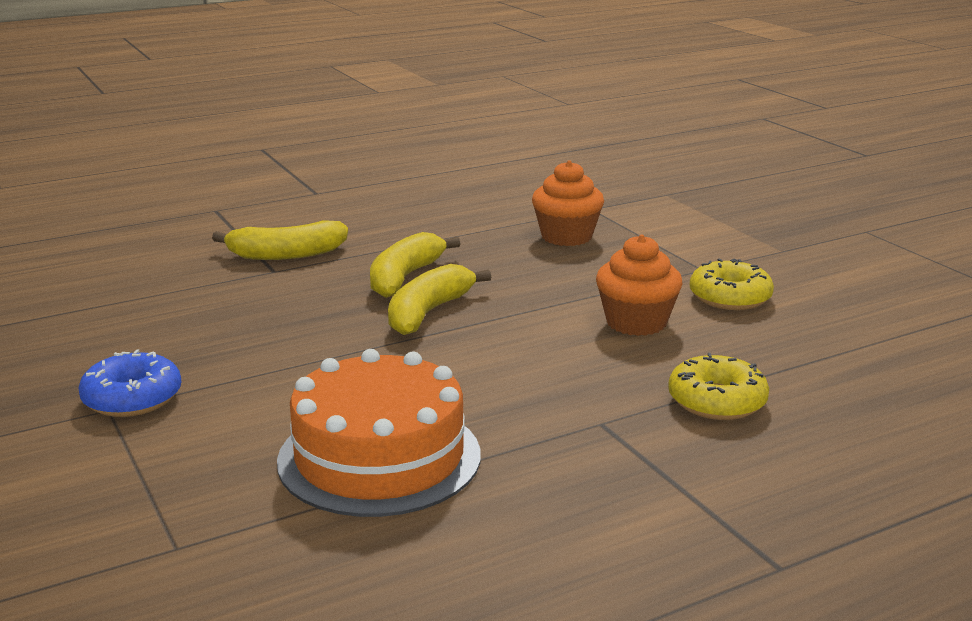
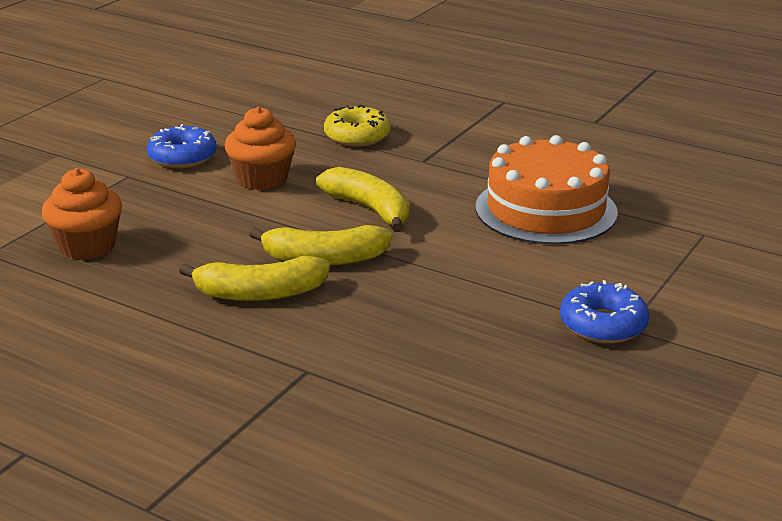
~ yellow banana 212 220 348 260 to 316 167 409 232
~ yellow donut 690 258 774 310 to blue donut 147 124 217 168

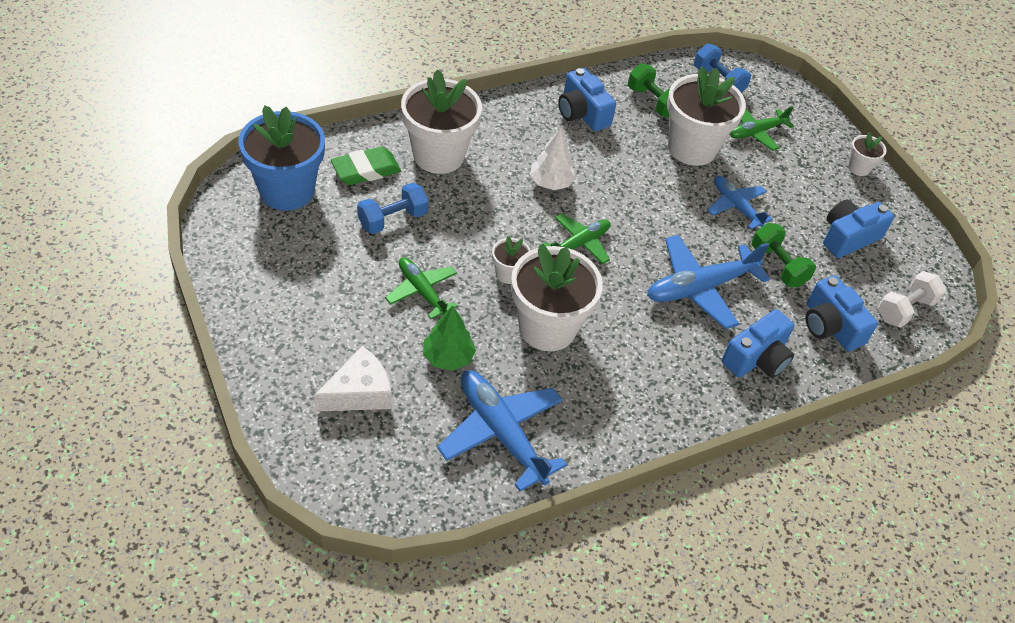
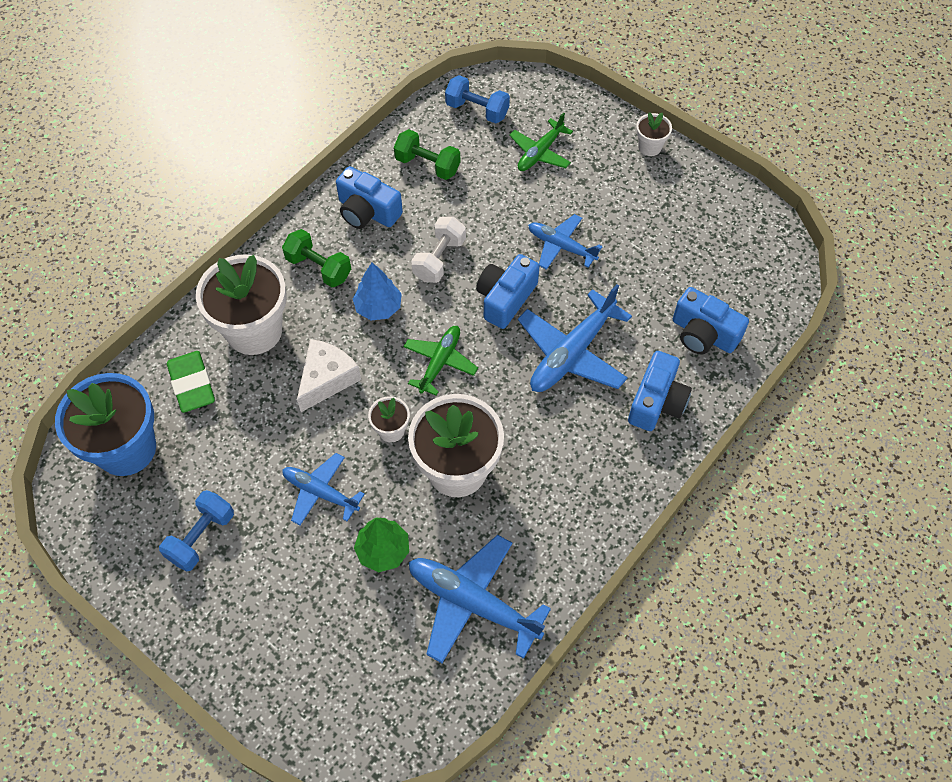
~ white cheese 314 346 391 411 to 297 339 361 412
~ green eraser 331 147 401 185 = 167 351 215 413 60 degrees counterclockwise
~ blue dumbbell 357 183 429 234 to 159 490 234 571
~ green plane 385 257 458 319 to blue plane 282 453 365 525
~ white tree 530 128 576 190 to blue tree 353 263 402 321
- white flower pot 667 66 746 166
~ green dumbbell 751 223 816 287 to 282 229 351 287
~ blue camera 823 200 894 258 to 476 254 540 329
~ white dumbbell 878 271 946 328 to 411 217 466 283

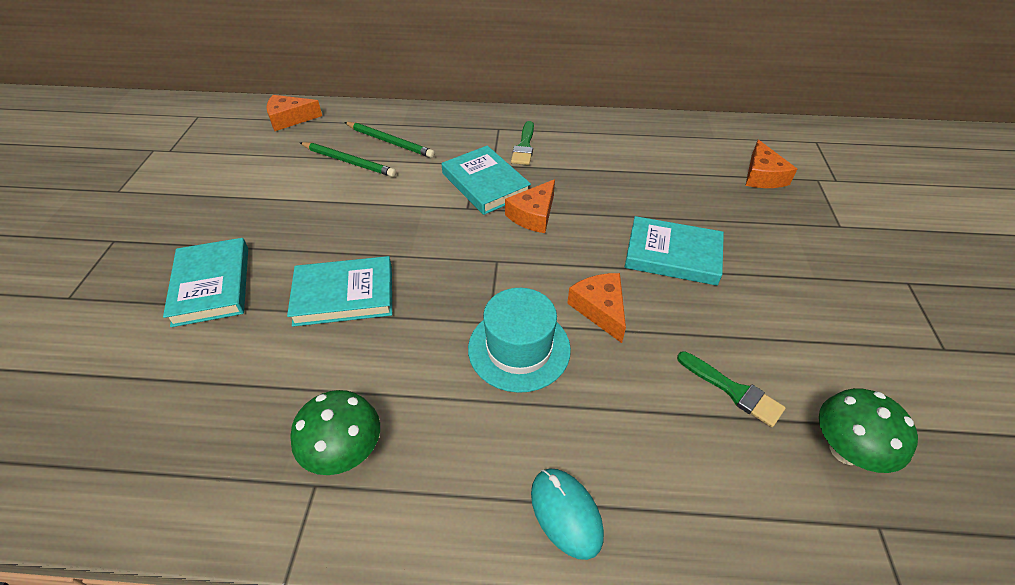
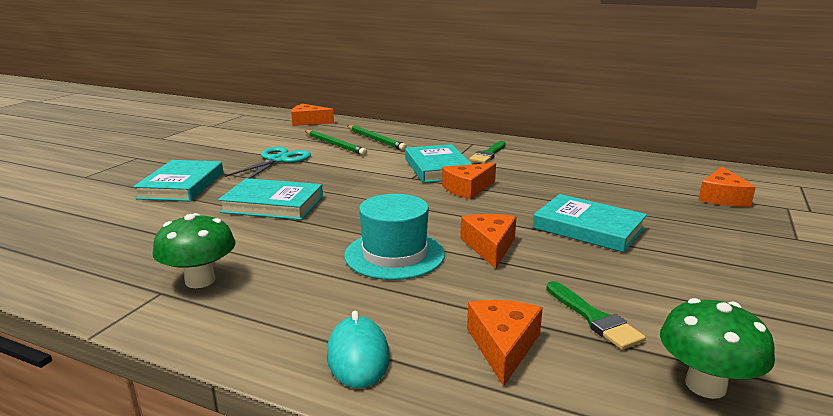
+ turquoise scissors 225 147 311 179
+ orange cheese 467 300 543 387

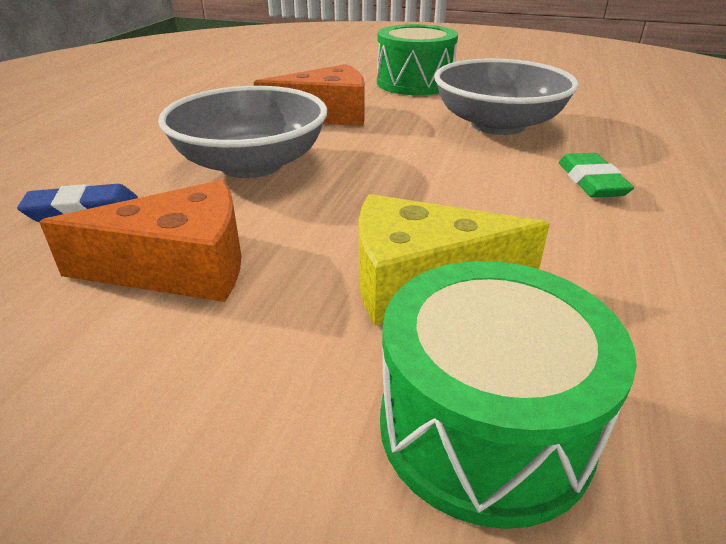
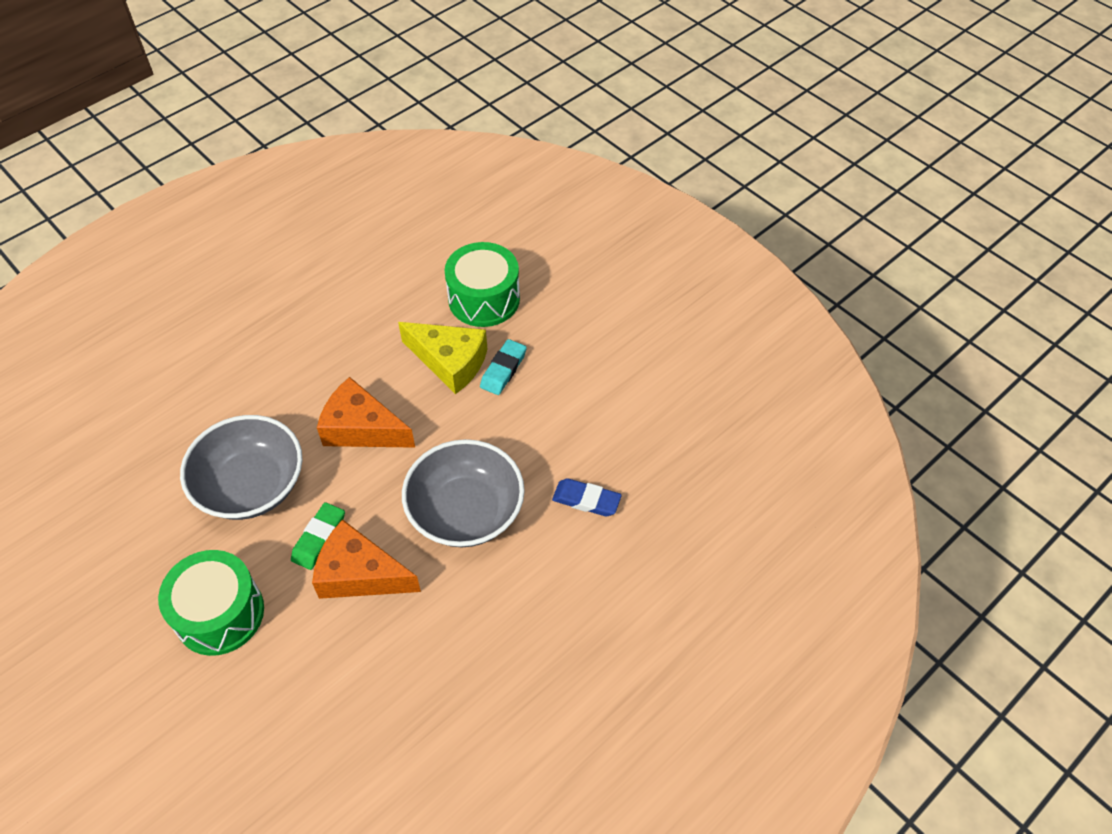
~ orange cheese 39 180 241 302 to 317 377 415 448
~ green eraser 559 153 634 198 to 291 502 345 570
+ turquoise eraser 480 339 527 395

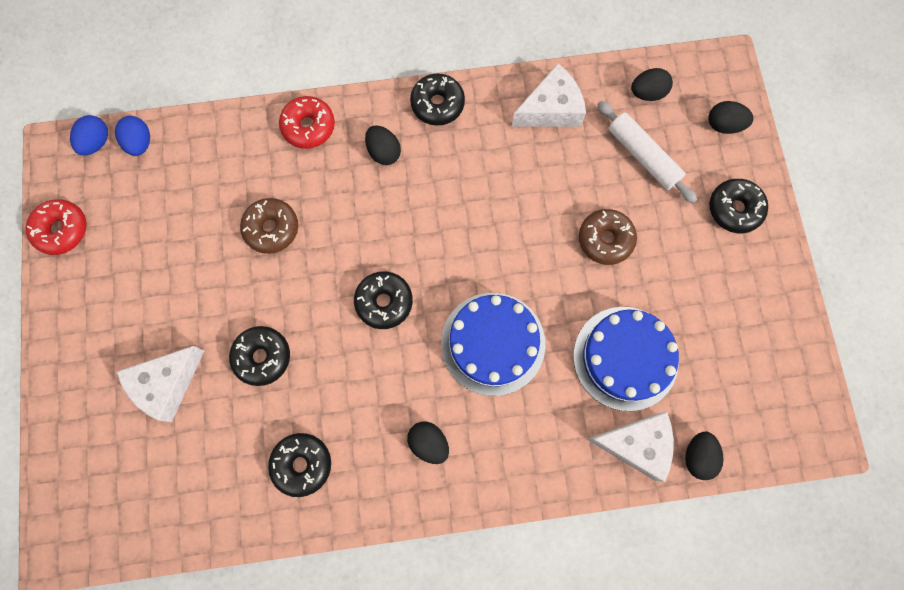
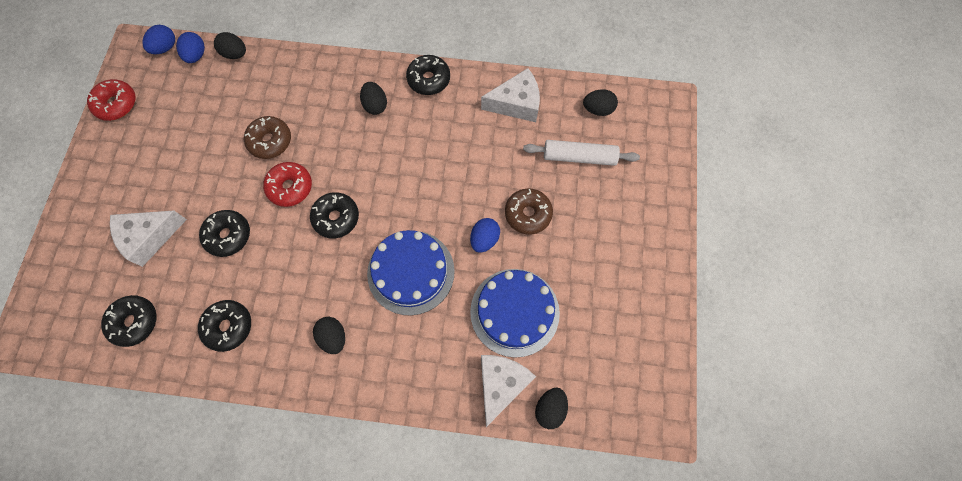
~ red donut 279 96 335 149 to 263 162 312 207
~ white cheese 587 412 674 482 = 481 355 536 427 90 degrees counterclockwise
~ white rolling pin 597 101 697 203 = 523 140 640 166 60 degrees counterclockwise
~ black egg 708 101 754 134 to 214 32 246 59
~ black donut 709 179 768 233 to 101 295 156 347
+ blue egg 470 218 500 253

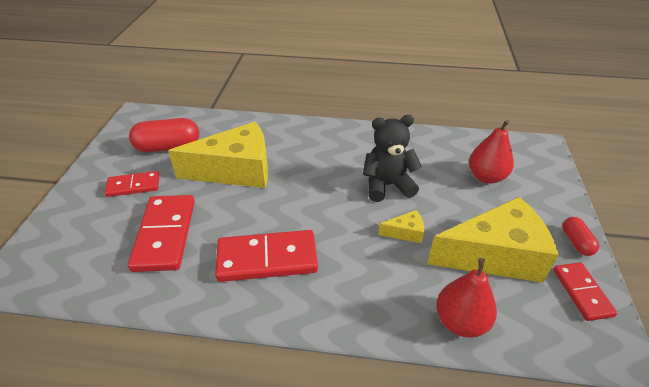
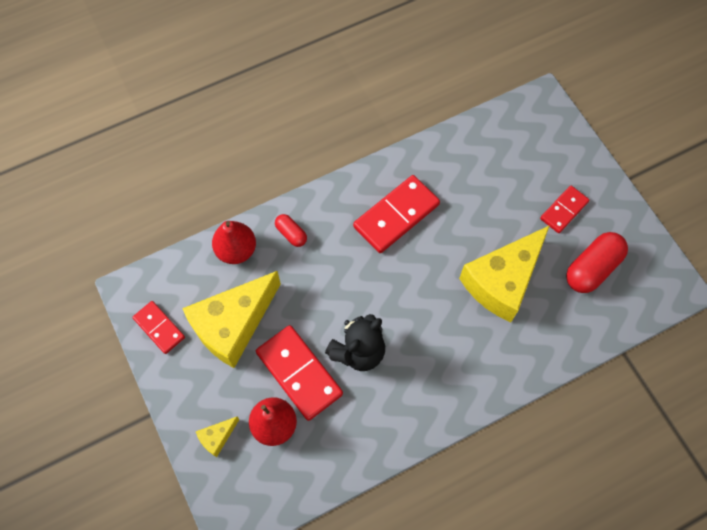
~ red domino 128 195 195 272 to 256 325 343 421
~ yellow cheese 378 210 424 243 to 196 417 239 457
~ red capsule 563 217 599 256 to 275 214 307 247

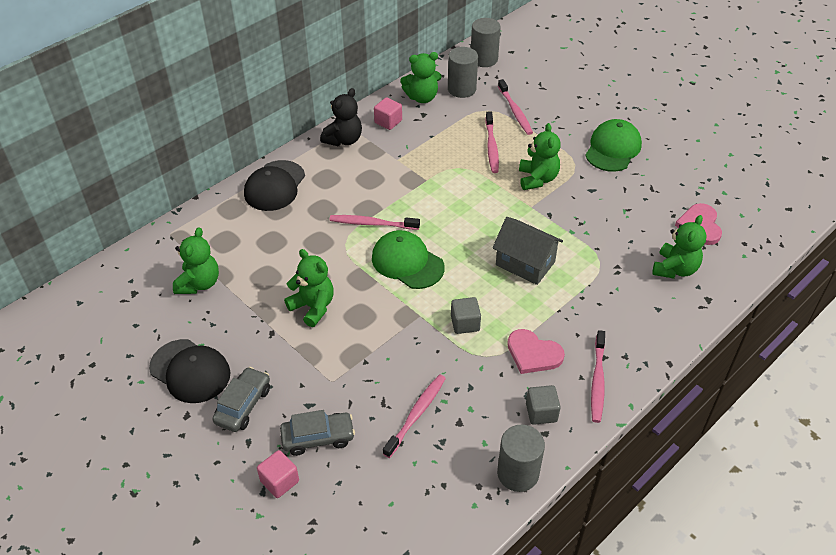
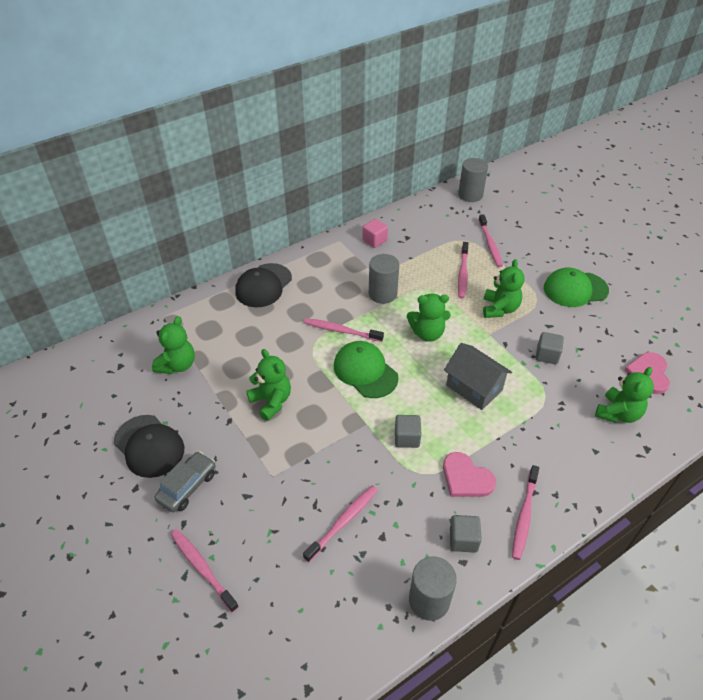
~ pink cube 257 450 299 498 to pink toothbrush 170 529 239 613
- grey car 280 410 355 456
- black teddy bear 320 88 362 146
~ green teddy bear 400 52 442 103 to 407 294 451 342
~ grey cylinder 448 47 478 98 to 369 254 399 304
~ green cap 585 119 642 172 = 544 267 609 307 135 degrees counterclockwise
+ grey cube 536 332 564 364

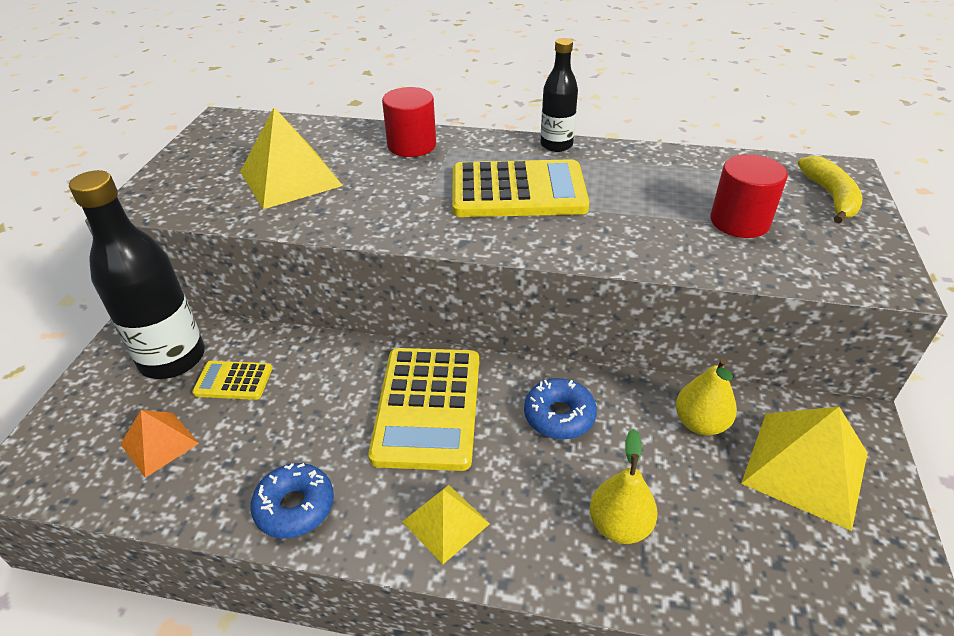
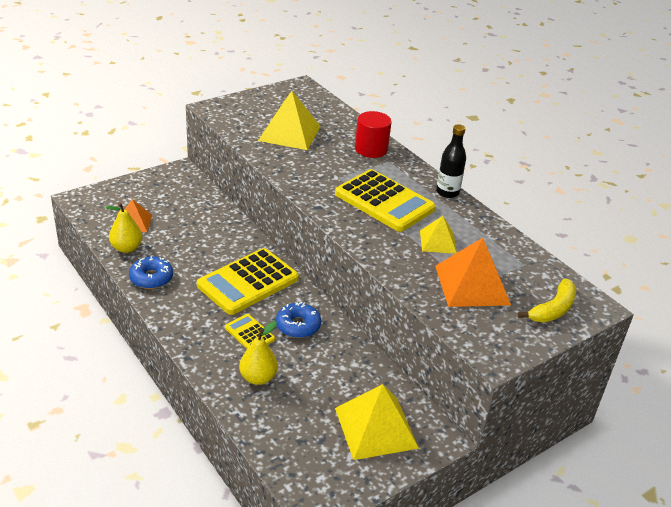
- black bottle 69 170 205 379
~ yellow calculator 192 361 272 400 to 225 314 275 349
~ yellow pyramid 402 485 490 564 to 420 216 457 254
~ yellow pear 676 358 737 436 to 105 203 143 253
~ red cylinder 710 154 788 238 to orange pyramid 435 238 511 307

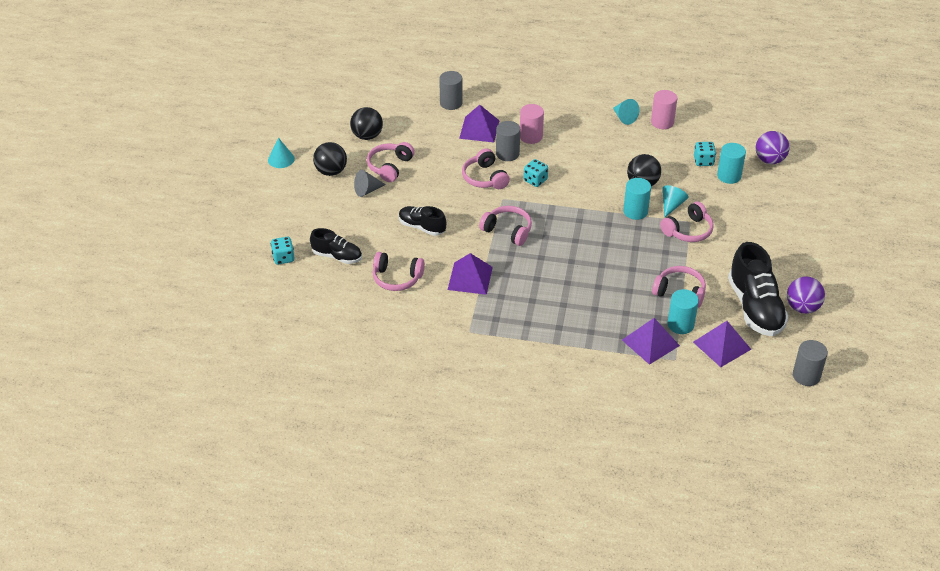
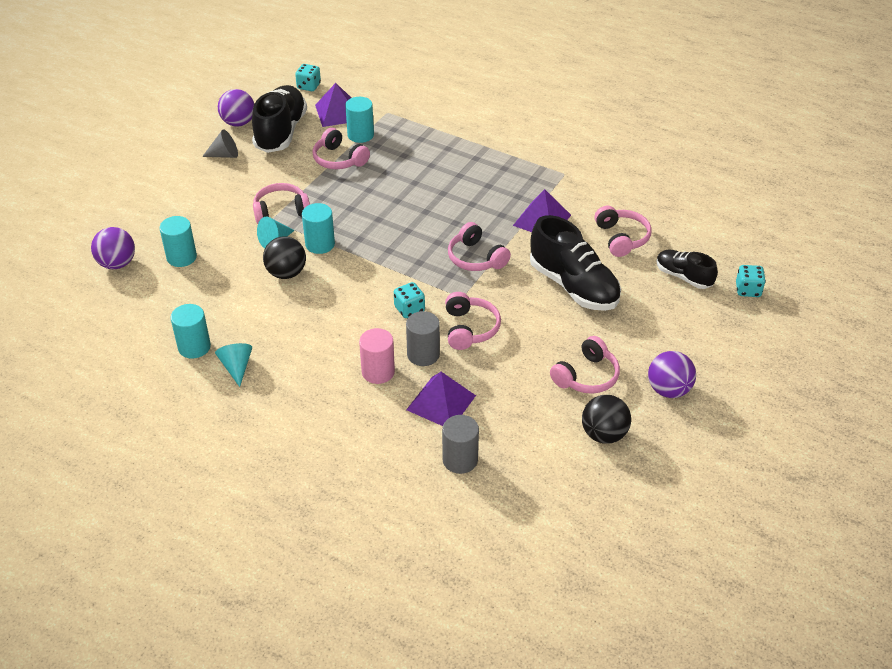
- turquoise cone 268 138 295 168
~ black ball 313 142 347 176 to purple ball 648 351 696 398
~ grey cone 354 170 386 197 to 202 129 238 158
~ pink headphones 373 252 425 291 = 594 206 652 257 45 degrees clockwise
~ black shoe 399 206 446 236 = 530 215 621 311 x1.74
- purple pyramid 622 318 680 365
~ pink cylinder 651 90 677 129 to turquoise cylinder 170 304 211 359
~ turquoise dice 694 142 716 166 to 295 64 321 91
- grey cylinder 793 340 828 386

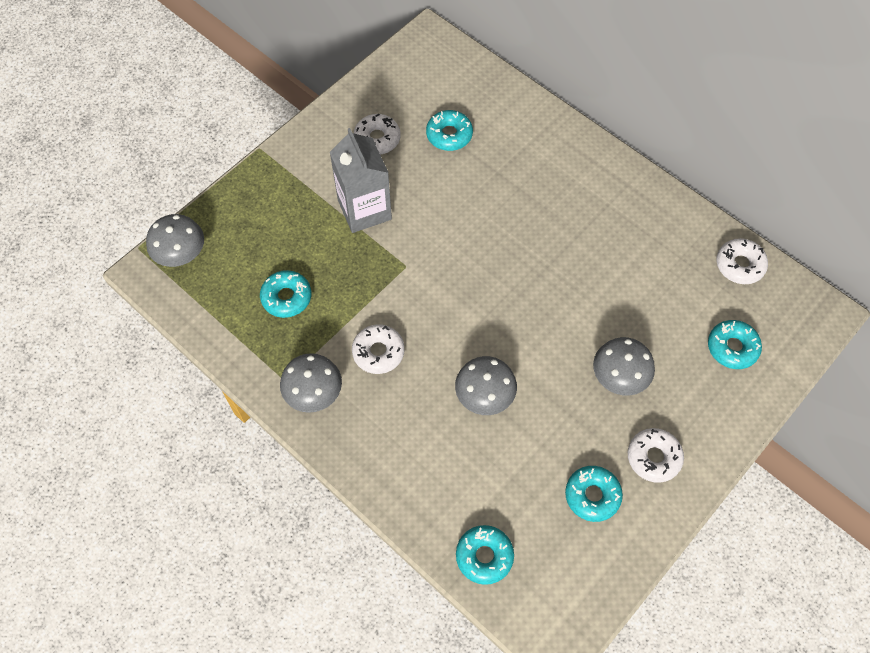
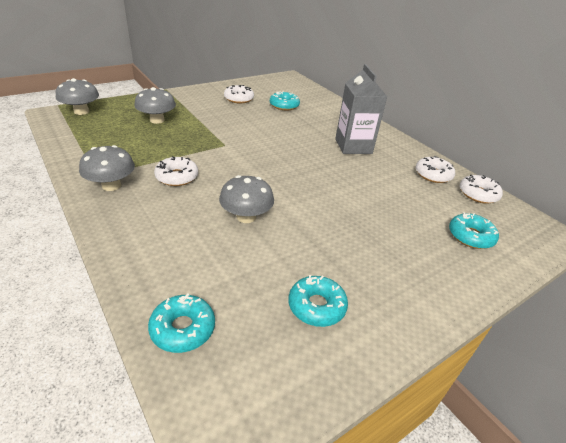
- turquoise donut 260 270 311 318
~ grey carton 330 128 392 233 to 335 64 387 154
~ grey mushroom 593 337 655 396 to 134 87 176 124
~ white donut 628 428 684 483 to 416 156 455 183

